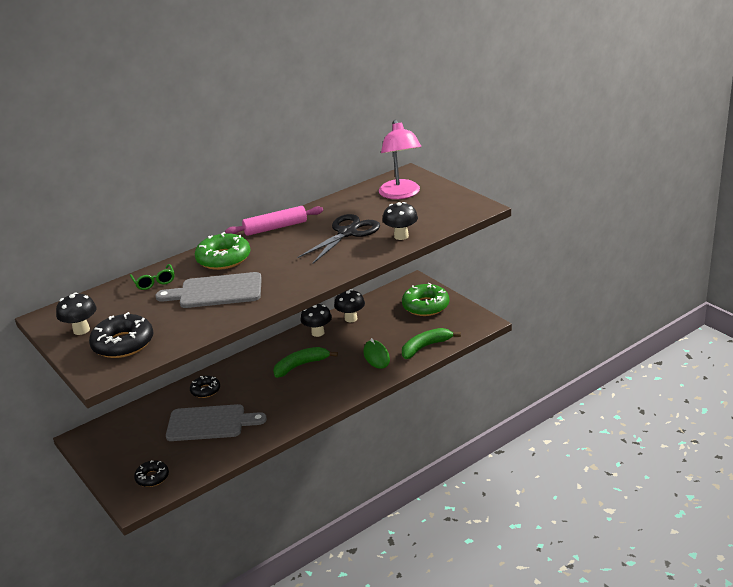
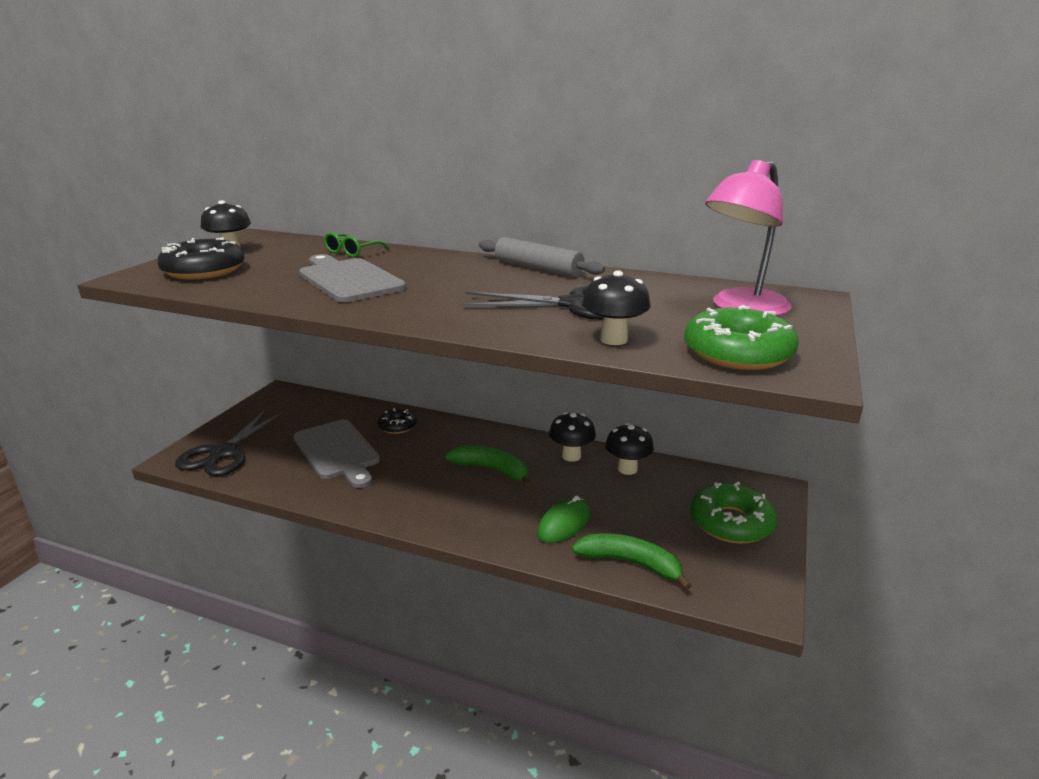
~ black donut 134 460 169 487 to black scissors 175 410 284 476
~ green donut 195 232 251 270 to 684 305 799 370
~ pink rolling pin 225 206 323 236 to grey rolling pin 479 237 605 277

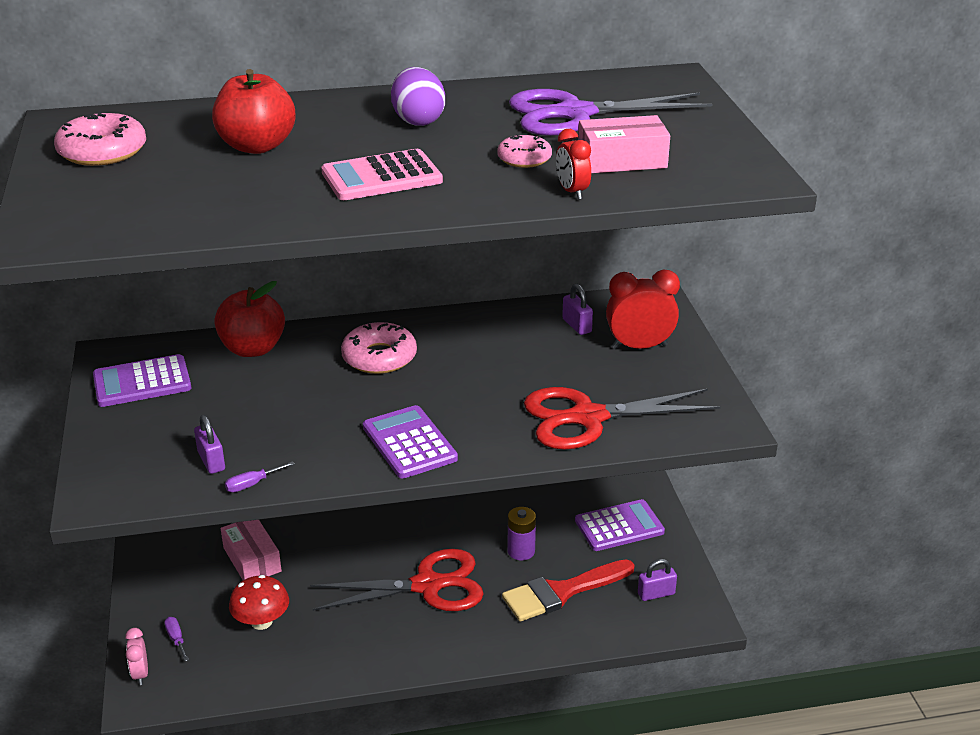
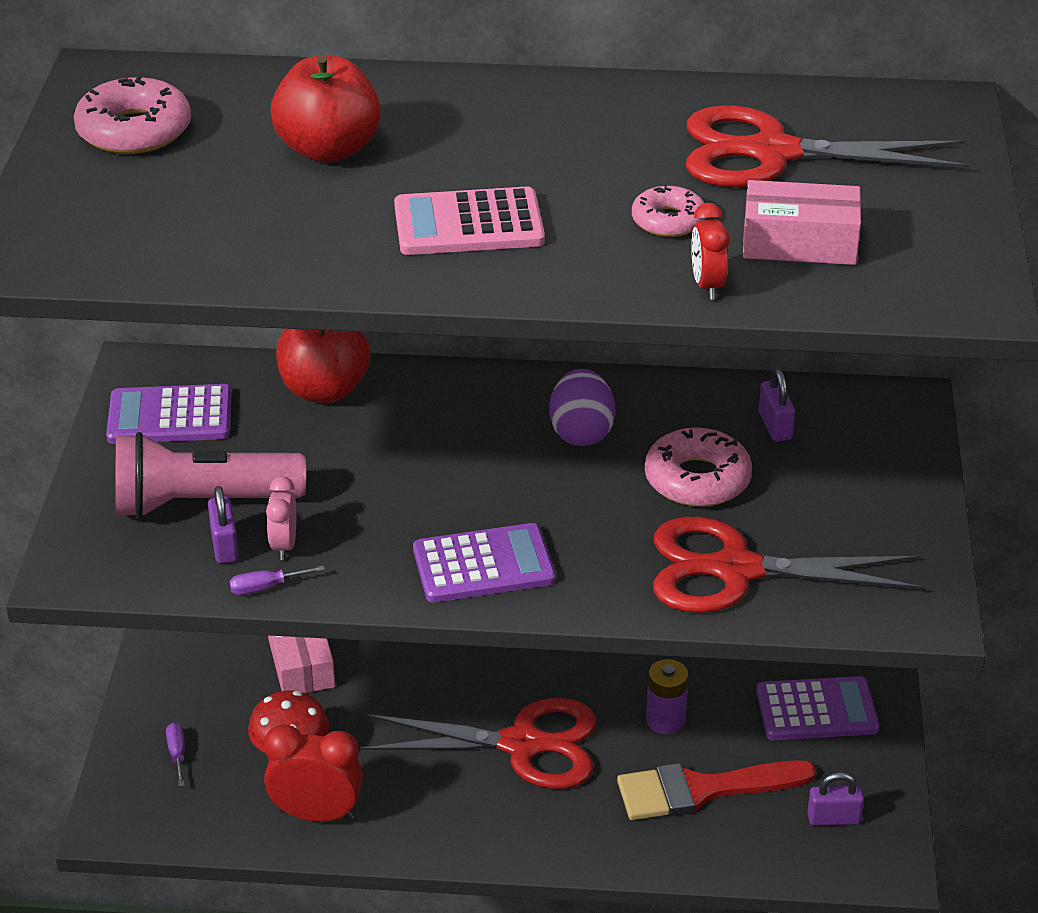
~ pink clock 125 628 148 685 to 266 476 296 560
~ pink donut 341 322 417 374 to 645 427 752 507
~ purple calculator 363 405 458 478 = 413 523 556 603 90 degrees clockwise
~ purple egg 391 67 445 126 to 549 369 615 446
~ purple scissors 509 89 712 136 to red scissors 686 106 970 187
~ red clock 606 270 680 349 to 263 724 363 822
+ pink flashlight 116 432 306 518

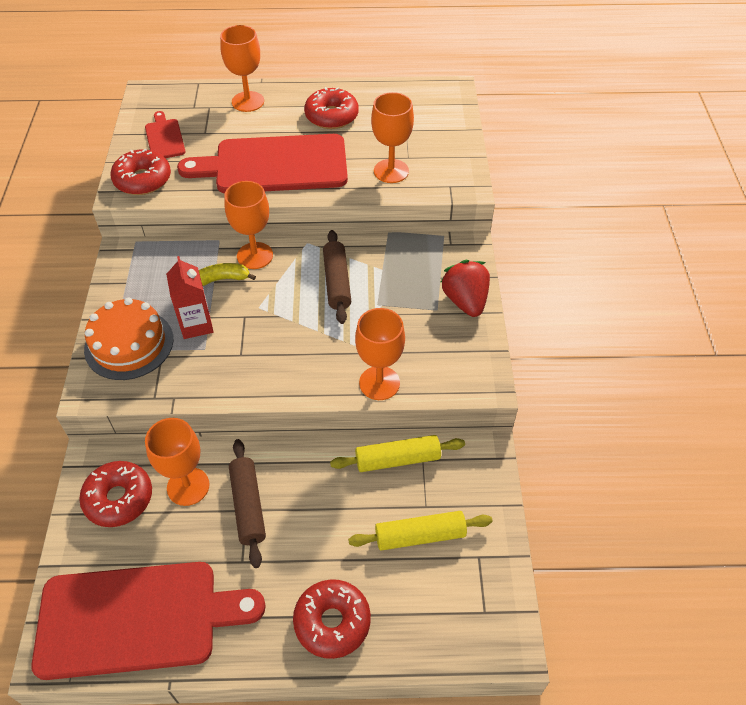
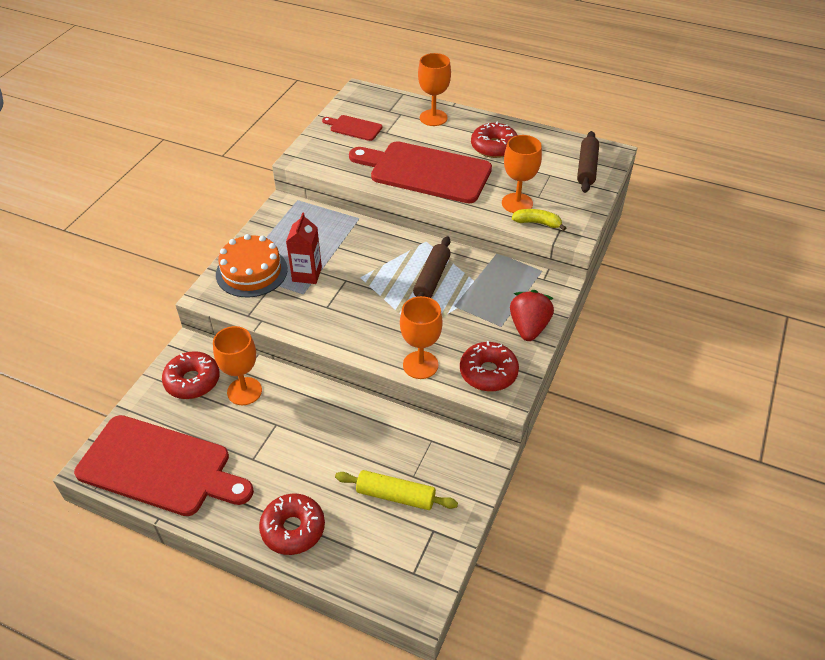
~ red donut 110 149 171 195 to 460 341 519 392
~ red cutting board 145 111 186 158 = 322 115 382 141 75 degrees counterclockwise
~ yellow banana 199 263 256 286 to 512 209 566 231
- orange goblet 224 181 273 269
~ brown rolling pin 229 439 266 568 to 577 131 599 193
- yellow rolling pin 330 435 465 472

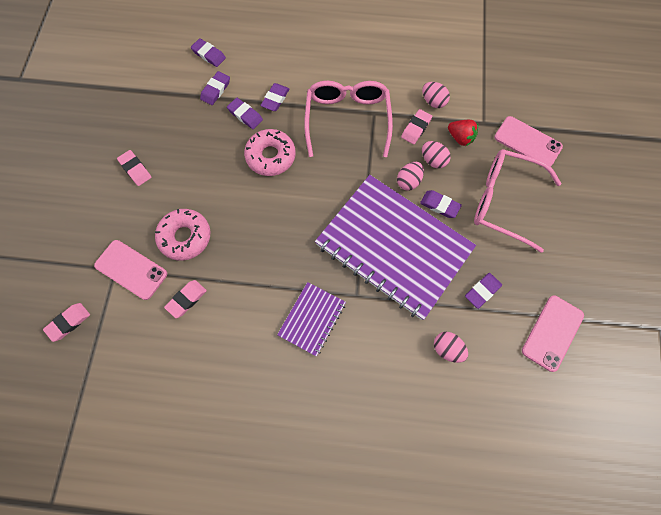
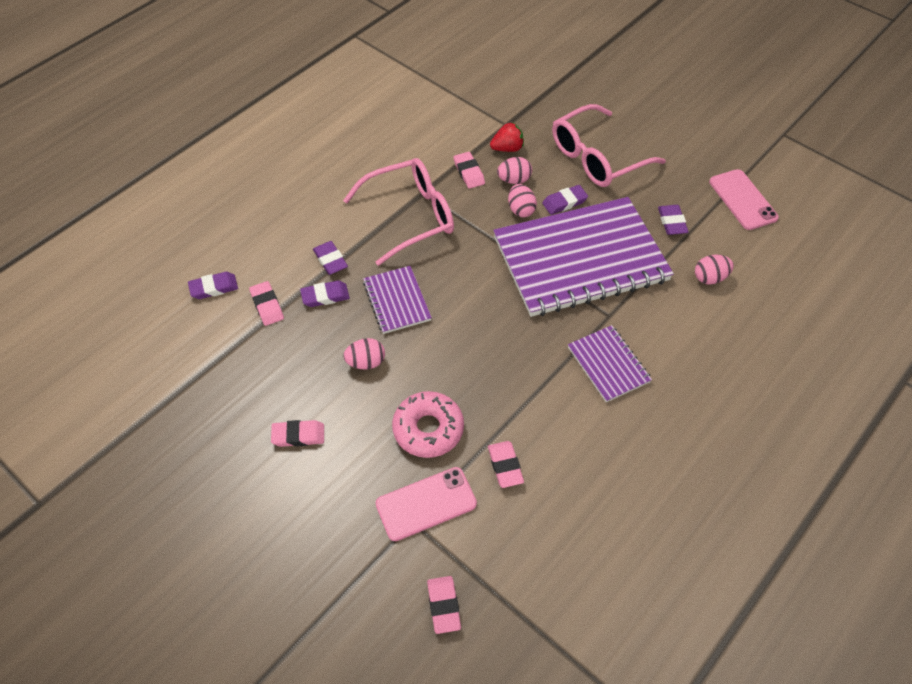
~ purple eraser 200 71 230 105 to pink eraser 249 281 284 326
~ pink donut 244 129 296 176 to purple notebook 363 266 432 334
~ pink glasses 304 81 393 157 = 343 158 454 266 120 degrees clockwise
~ pink egg 422 82 450 108 to 343 338 385 369
- pink phone 494 116 563 167

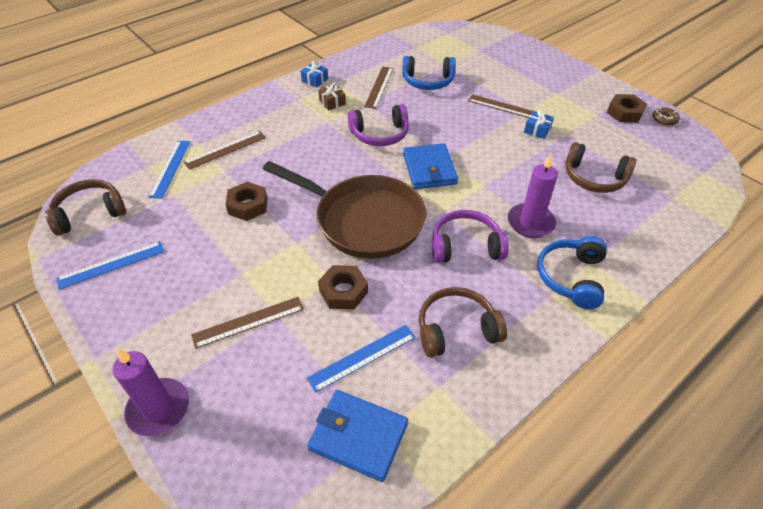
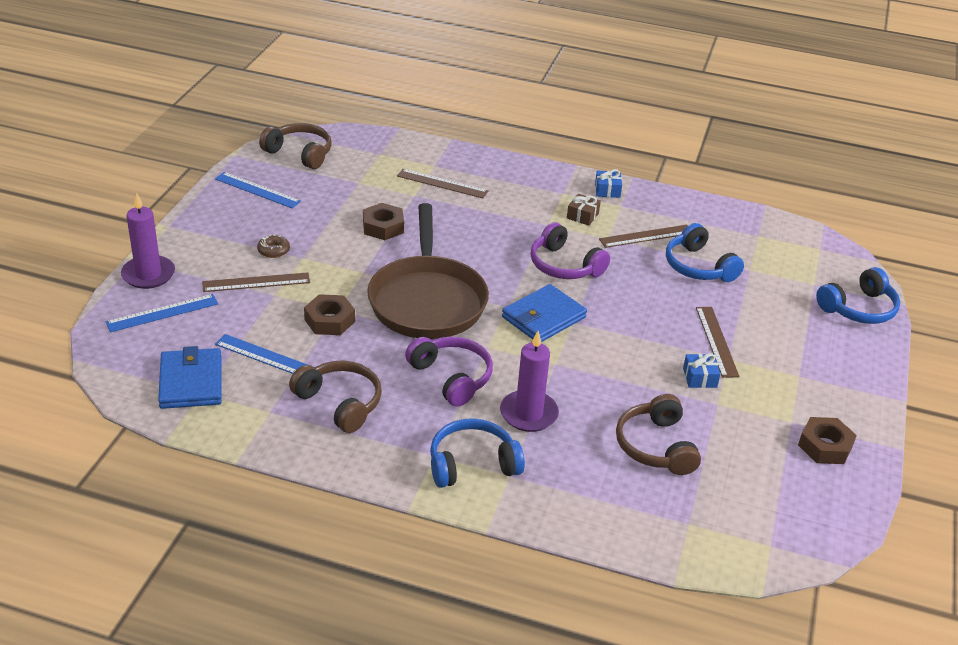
~ blue ruler 148 141 190 199 to 106 294 218 332
~ brown ruler 191 297 304 349 = 202 272 310 292 45 degrees counterclockwise
~ brown donut 653 108 680 126 to 257 234 290 258
+ blue headphones 816 267 900 324

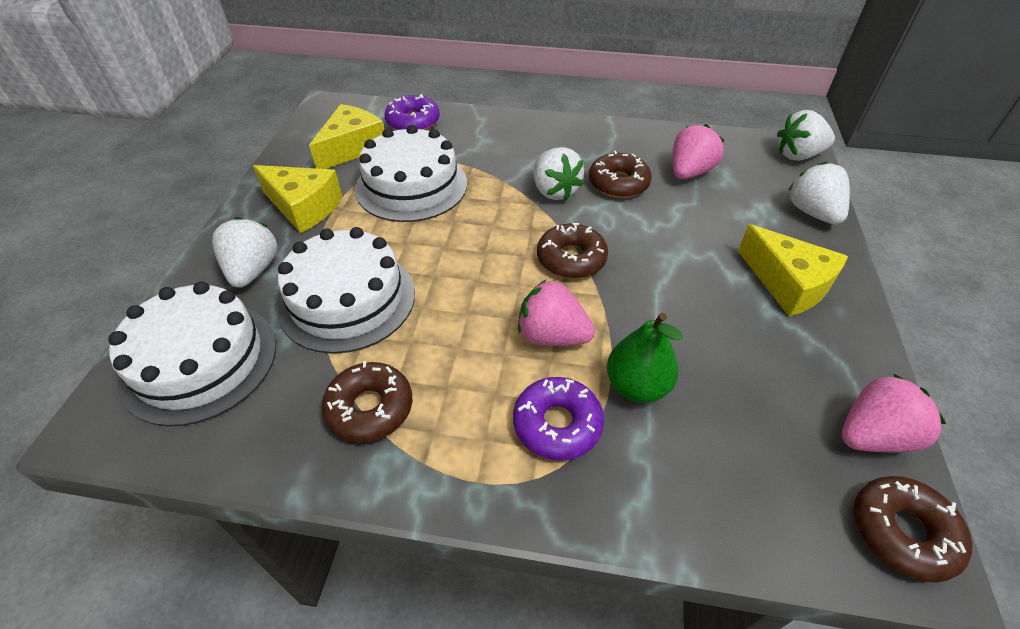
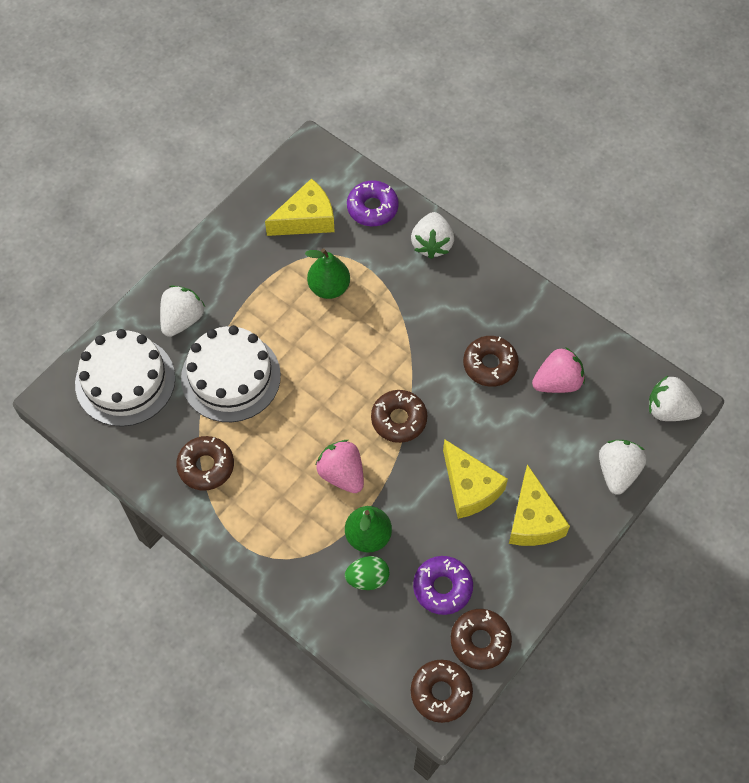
~ yellow cheese 253 165 342 233 to 443 439 508 519
~ white cake 355 125 467 222 to green pear 305 248 350 299
~ purple donut 513 377 604 460 to 413 556 473 615
~ white strawberry 534 147 584 200 to 411 212 454 259
~ pink strawberry 842 374 946 452 to brown donut 451 609 512 670
+ green egg 345 556 390 590

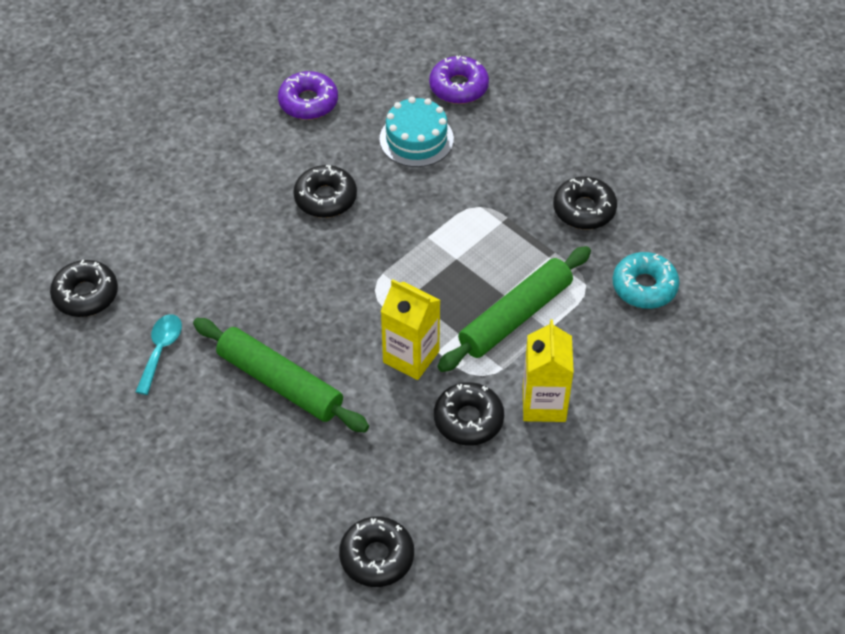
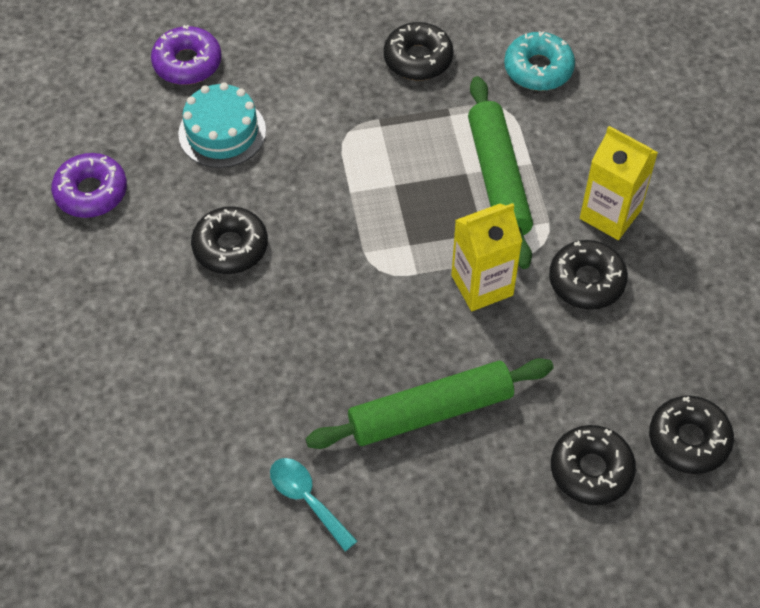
~ black donut 50 260 118 317 to 551 425 636 505

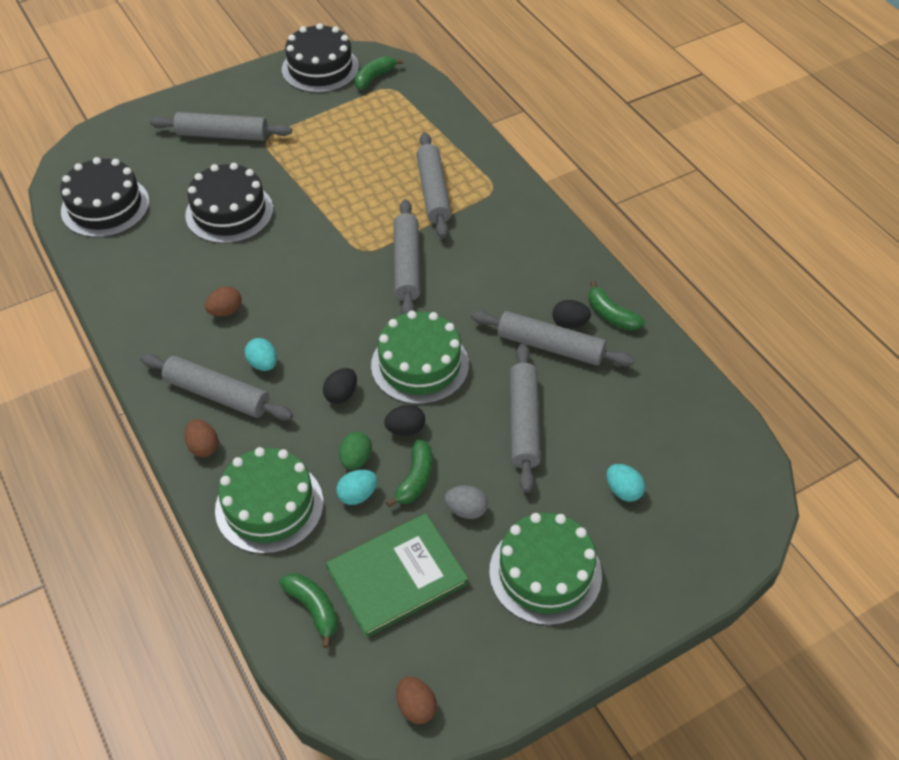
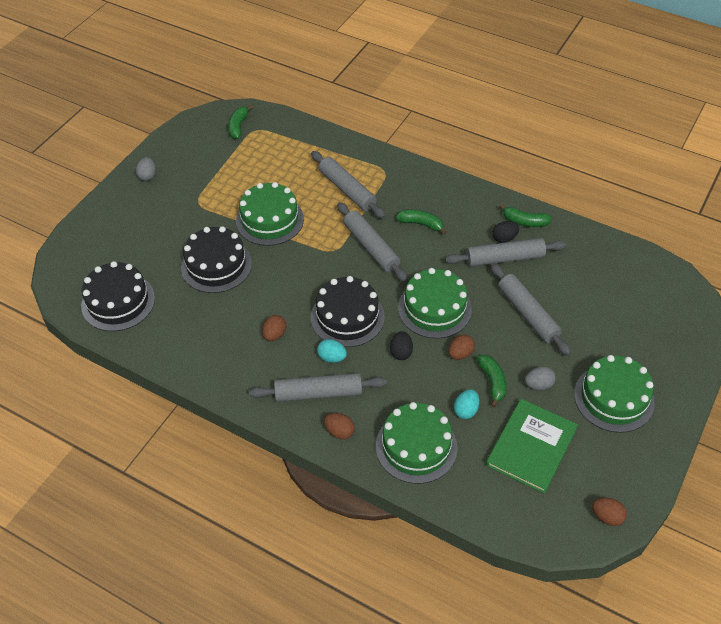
- grey rolling pin 150 112 292 141
~ green banana 279 573 338 648 to 396 209 447 235
~ black cake 282 23 359 93 to 311 276 385 347
- green egg 339 432 372 470
~ black egg 384 405 425 436 to brown egg 448 335 475 360
- turquoise egg 607 464 645 502
+ grey egg 136 157 156 181
+ green cake 236 182 304 246

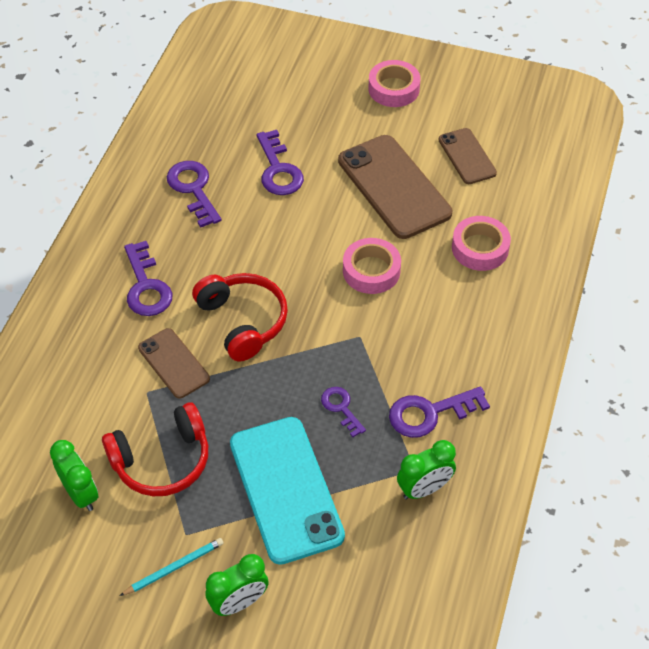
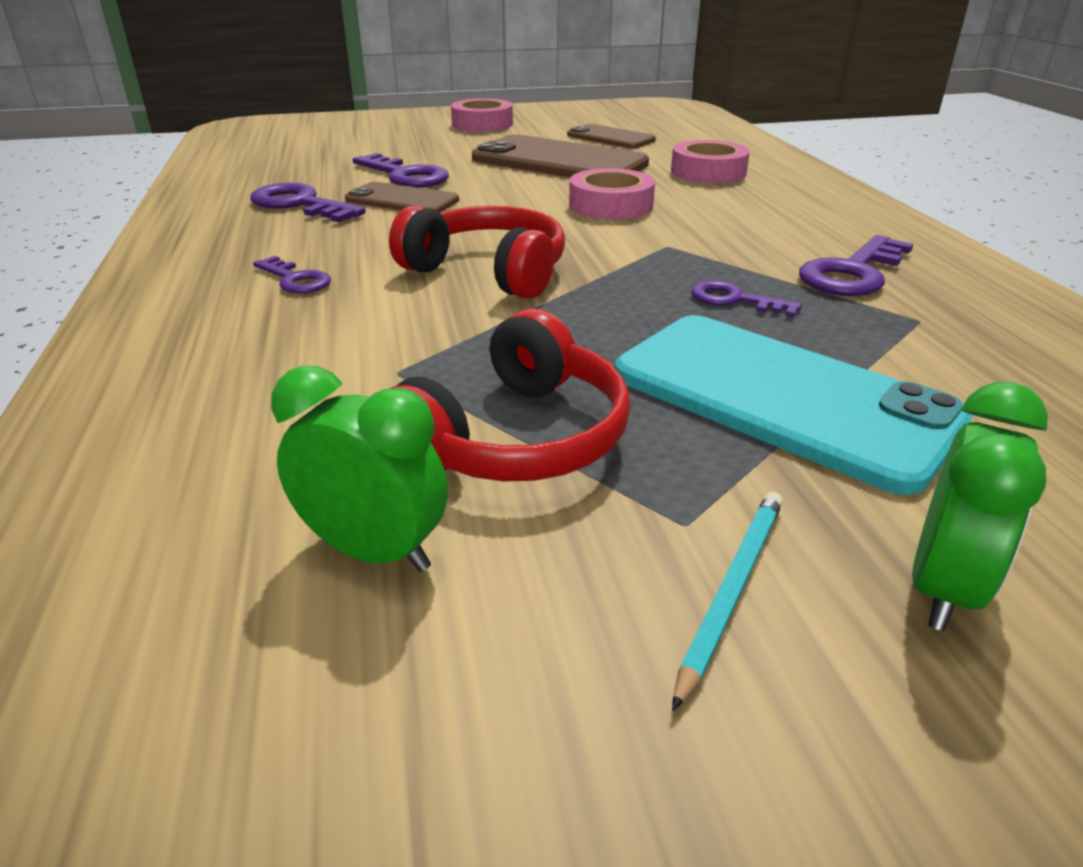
~ purple key 124 241 173 316 = 253 256 331 293 x0.61
~ brown phone 138 328 210 399 to 345 182 459 213
- green clock 397 440 456 500

